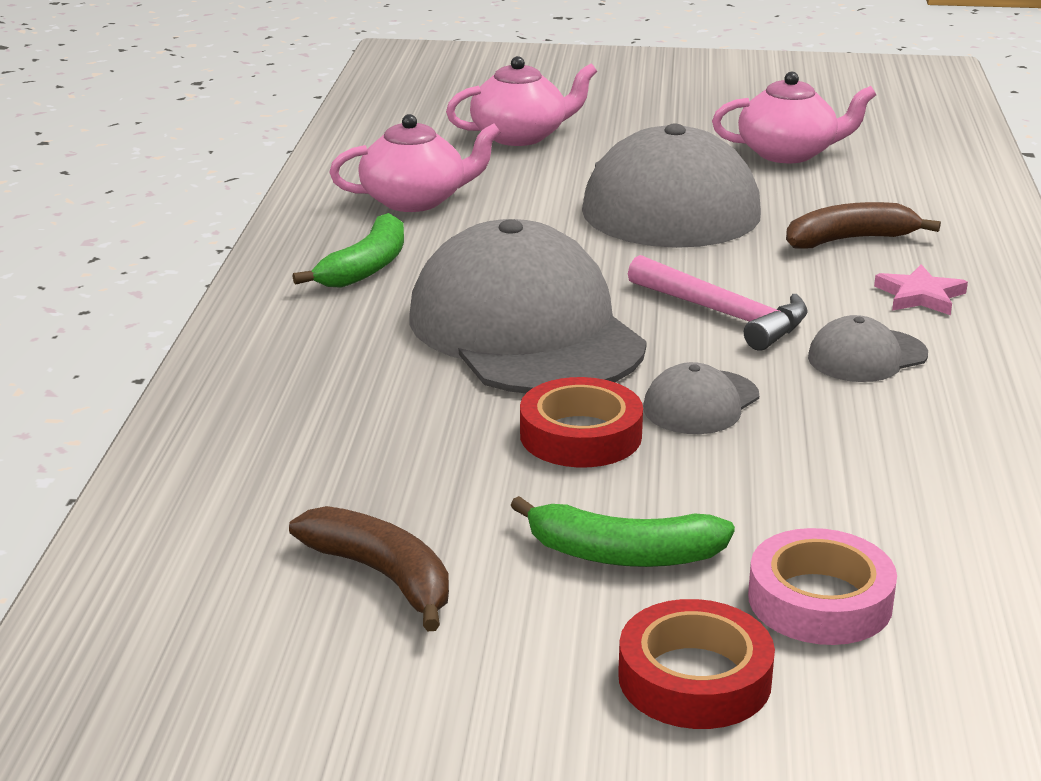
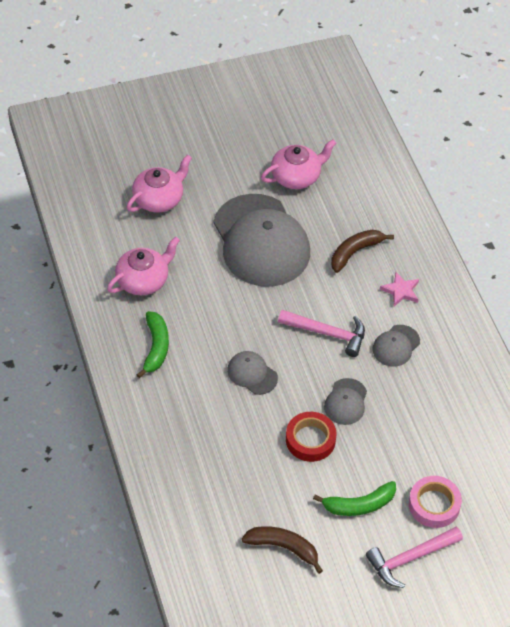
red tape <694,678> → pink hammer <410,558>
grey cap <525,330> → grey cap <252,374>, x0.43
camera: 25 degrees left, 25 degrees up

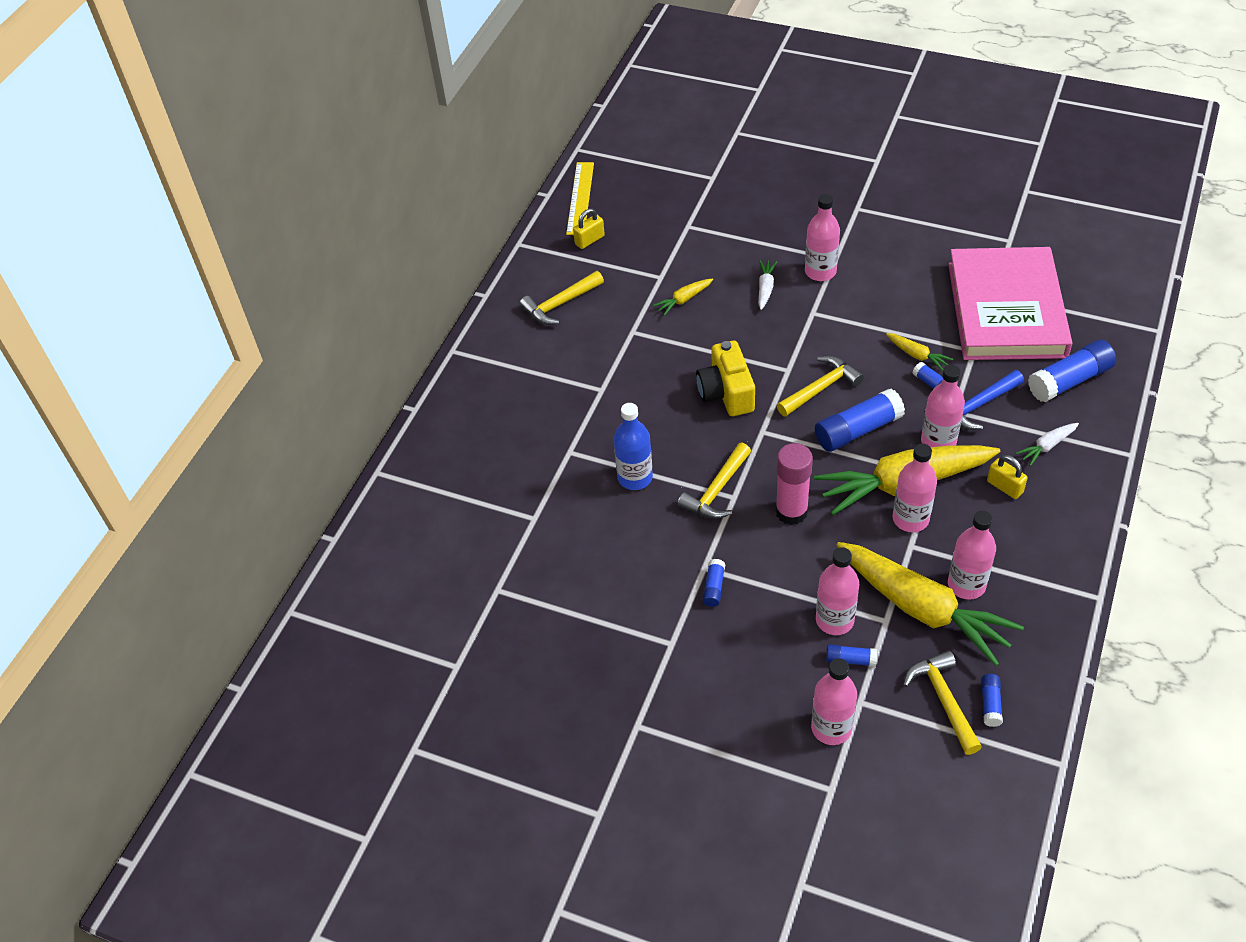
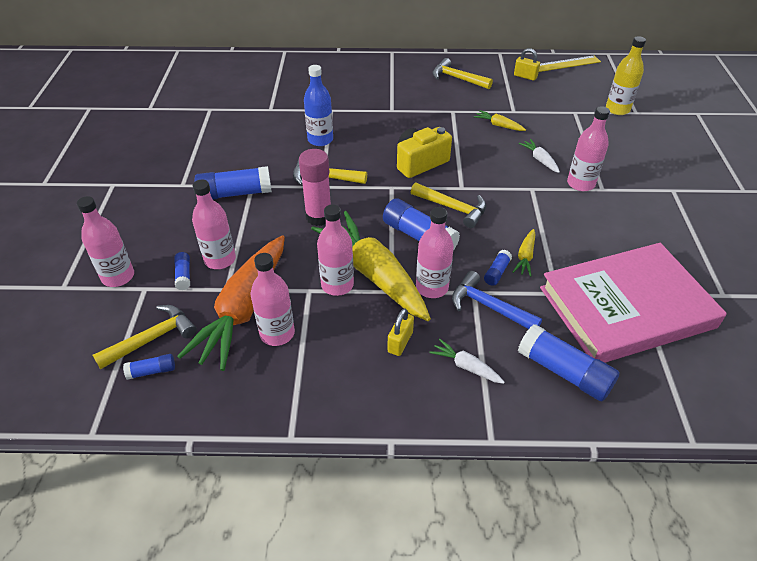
- → yellow bottle <617,109>
yellow carrot <922,609> → orange carrot <243,309>
white carrot <765,288> → white carrot <539,160>, 105 degrees counterclockwise
blue glue stick <714,587> → blue glue stick <235,193>, x2.01
camera: 65 degrees right, 5 degrees down

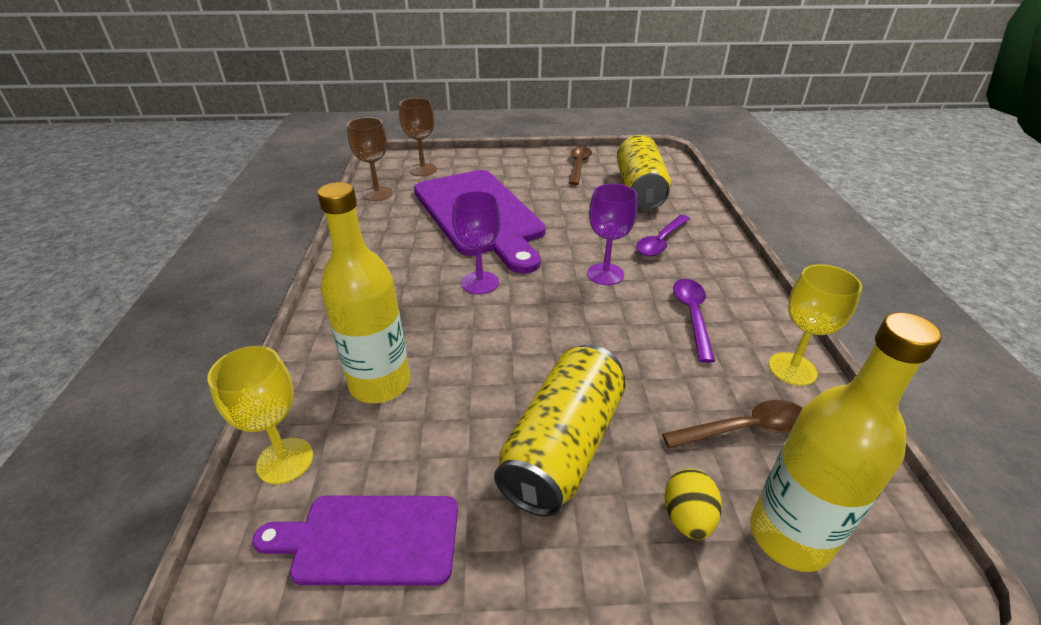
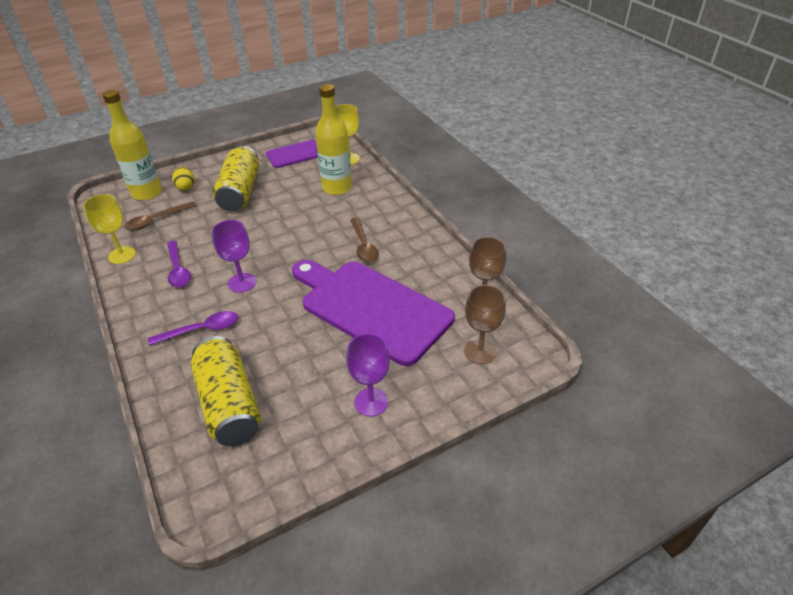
purple goblet <480,283> → purple goblet <371,402>, moved
brown spoon <578,165> → brown spoon <363,246>, moved
purple spoon <660,242> → purple spoon <201,330>, 60 degrees clockwise
camera: 155 degrees right, 5 degrees up

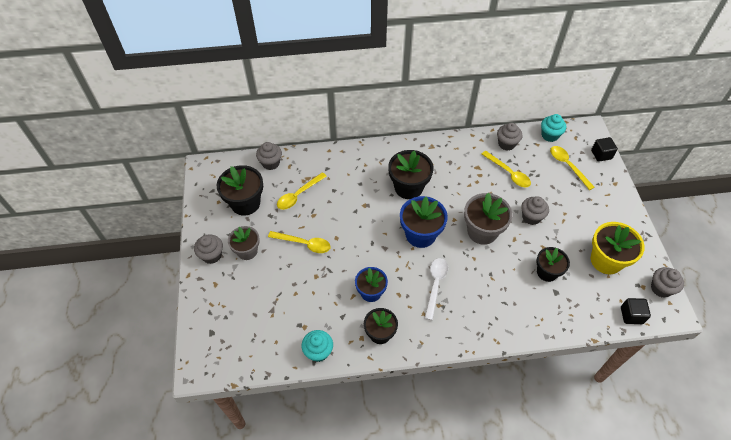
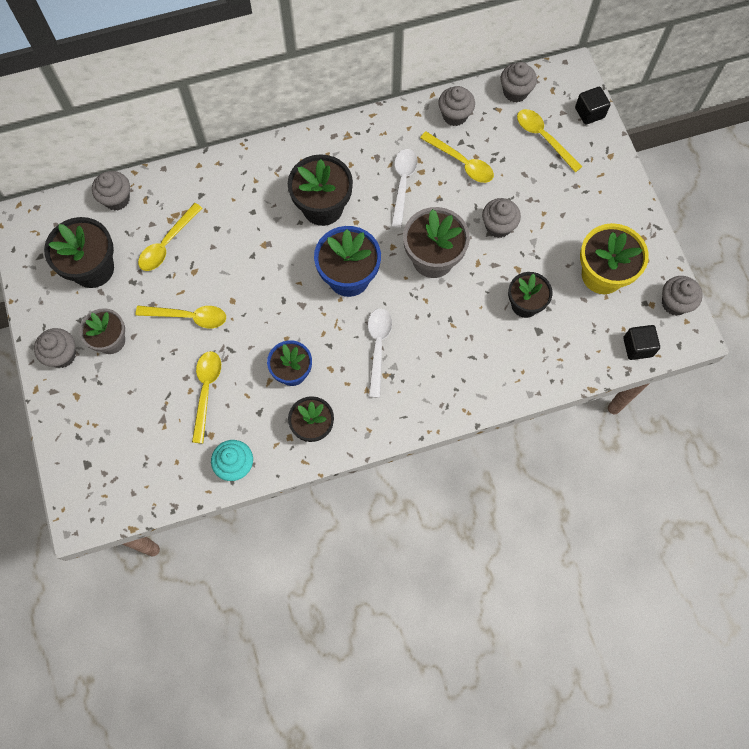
- → yellow spoon <206,391>
- → white spoon <403,184>
turquoise cupcake <549,135> → grey cupcake <515,92>
camera: 10 degrees left, 15 degrees up

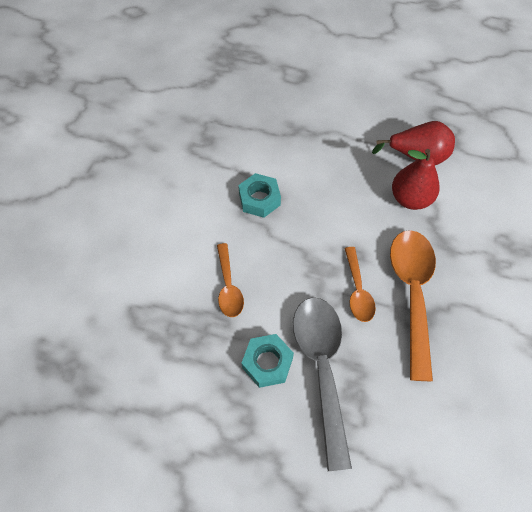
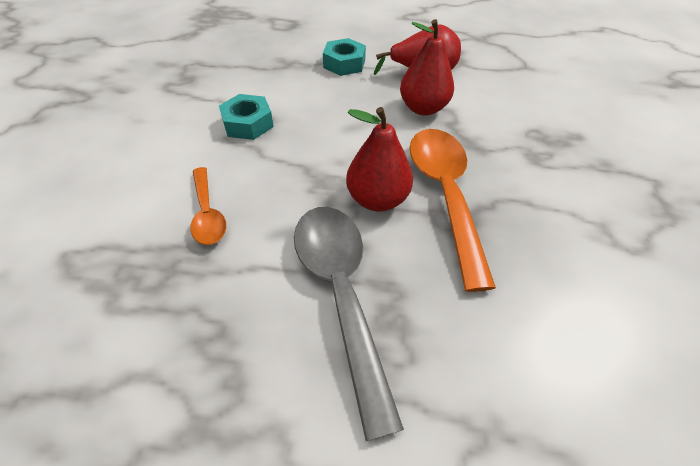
turquoise nut <267,363> → turquoise nut <344,63>, moved
orange spoon <357,290> → red pear <377,199>
camera: 10 degrees left, 10 degrees down

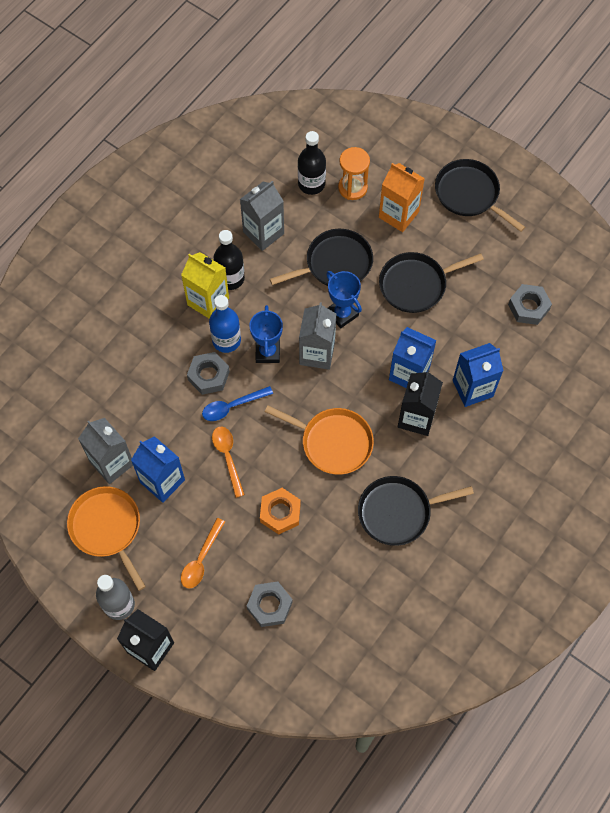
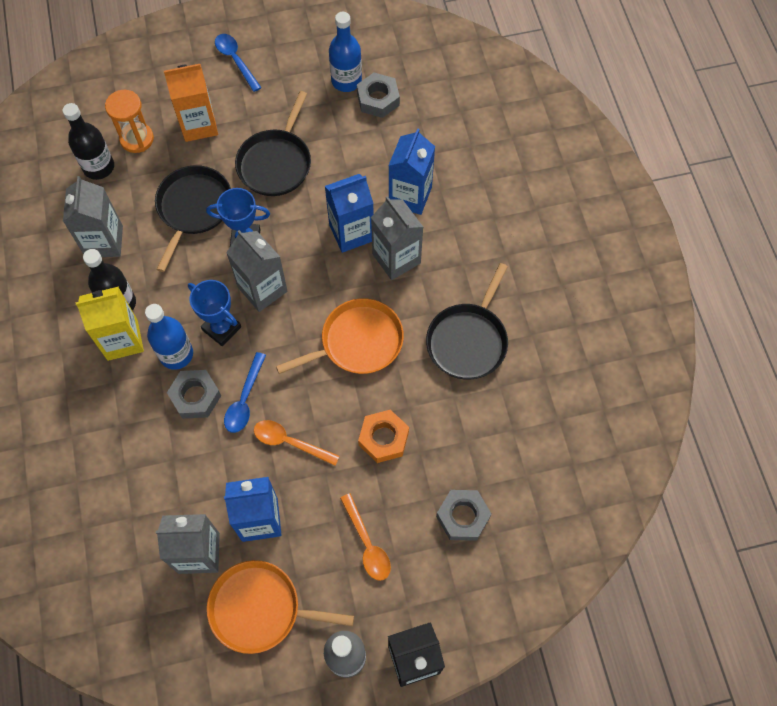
- → blue bottle <346,81>
black pan <469,194> → blue spoon <235,60>
black carton <416,417> → grey carton <396,258>
camera: 50 degrees left, 0 degrees up

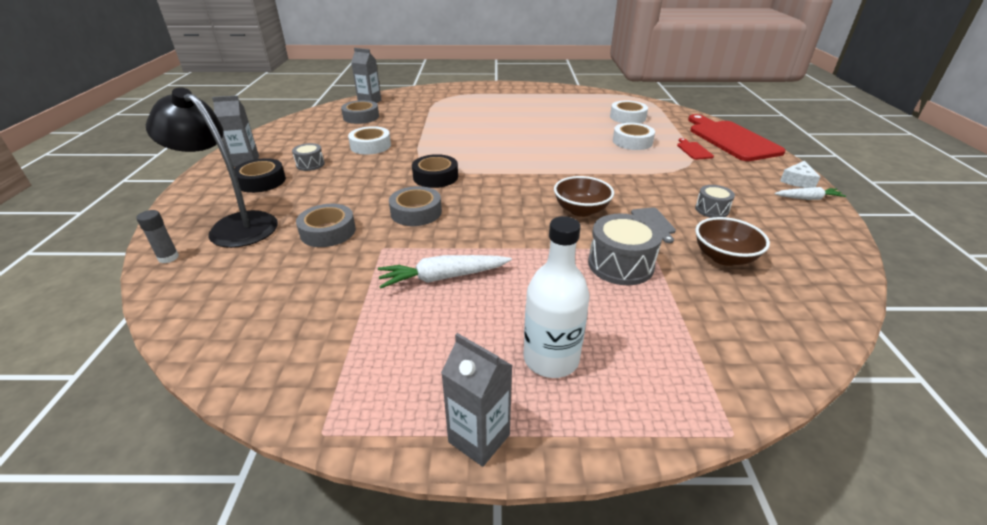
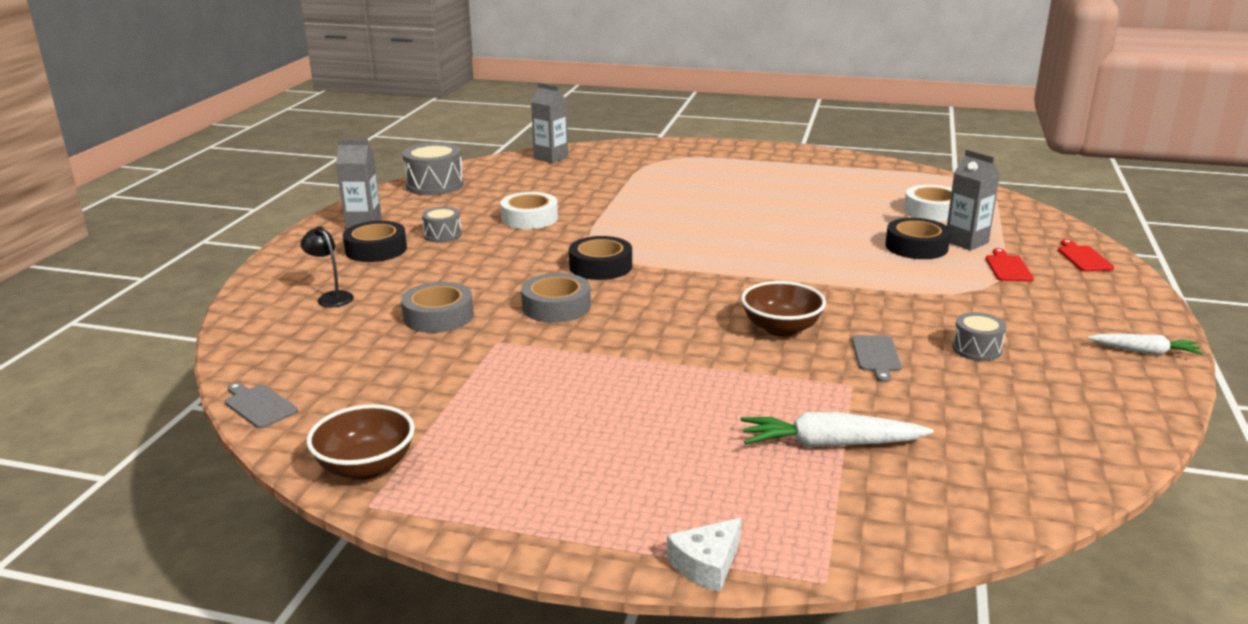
grey glue stick <168,257> → -
grey tape <361,117> → -
white bottle <551,359> → -
- → grey cutting board <259,405>
white carrot <443,277> → white carrot <830,444>, moved
grey carton <479,438> → grey carton <966,242>, moved
grey drum <620,264> → grey drum <434,185>, moved
brown bowl <724,257> → brown bowl <366,467>, moved
white cheese <797,181> → white cheese <706,564>, moved
white tape <632,142> → black tape <916,247>
black lamp <234,226> → black lamp <331,297>, x0.44
red cutting board <731,139> → red cutting board <1083,258>, x0.42
camera: 15 degrees right, 10 degrees down

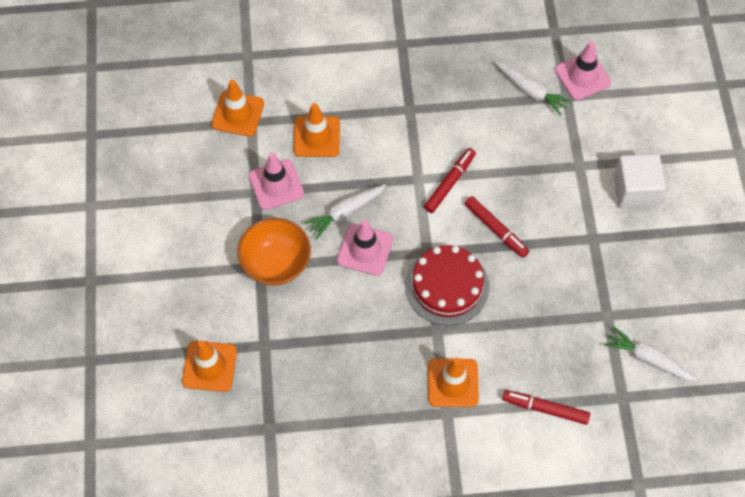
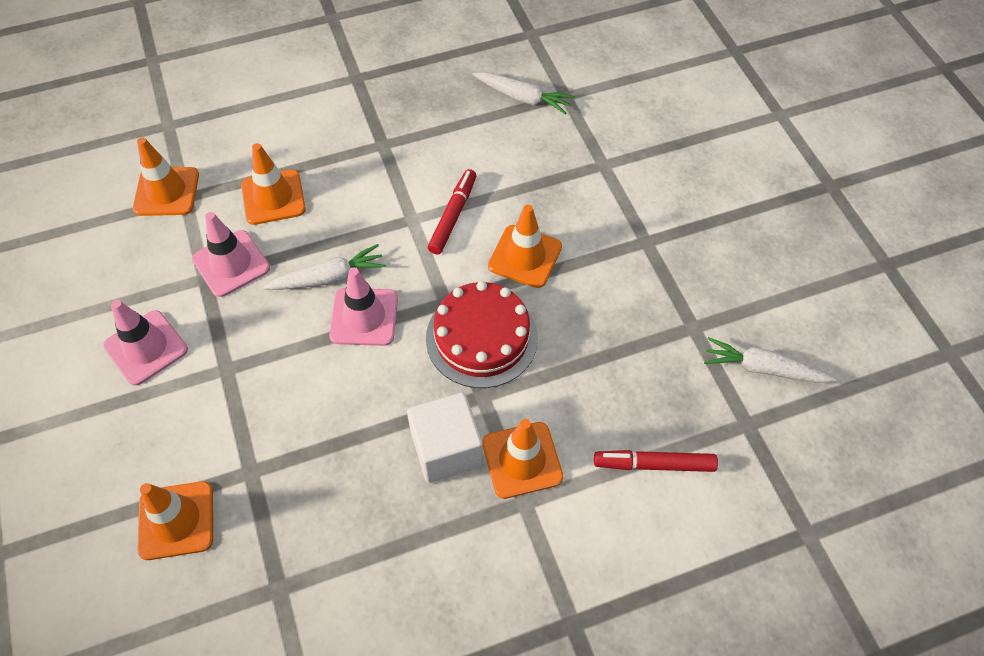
orange bowl <276,264> → -
pink traffic cone <582,76> → pink traffic cone <146,348>, moved
white cube <635,190> → white cube <446,449>, moved
red marker <496,229> → orange traffic cone <525,256>
white carrot <345,212> → white carrot <328,277>, 150 degrees counterclockwise
camera: 15 degrees left, 5 degrees down

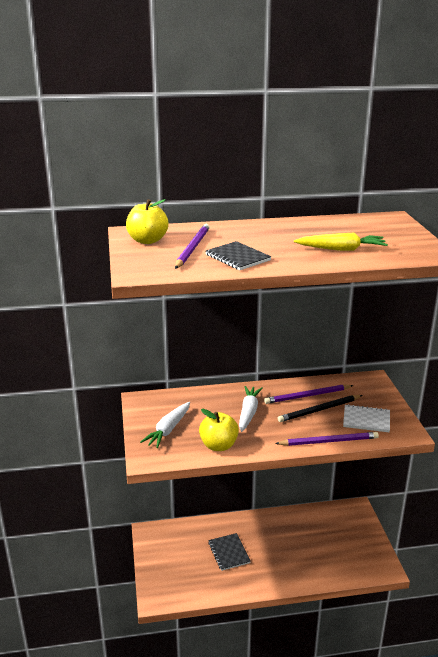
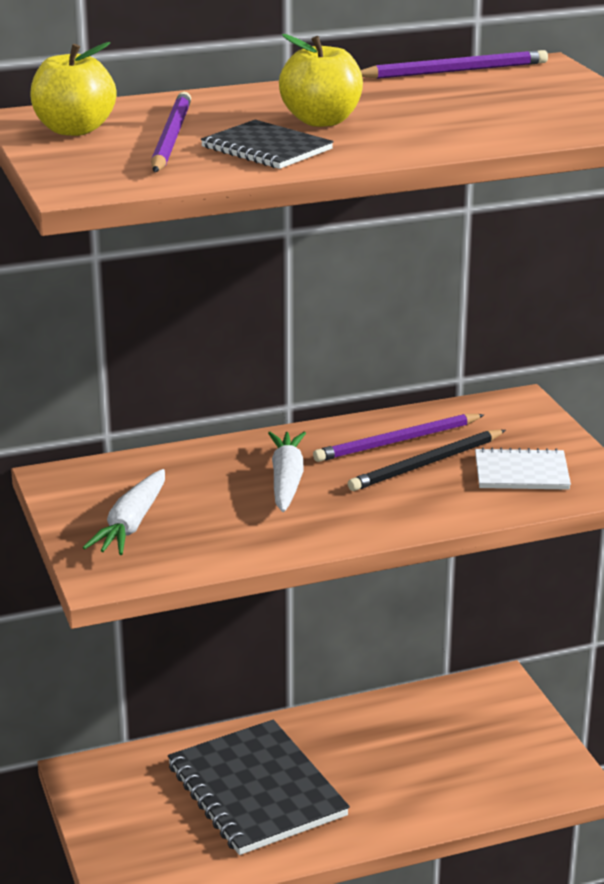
yellow carrot <341,249> → -
yellow apple <218,445> → yellow apple <321,121>, moved
purple pencil <329,441> → purple pencil <455,71>, moved
black notebook <229,553> → black notebook <256,791>, x1.91
camera: 10 degrees left, 0 degrees up

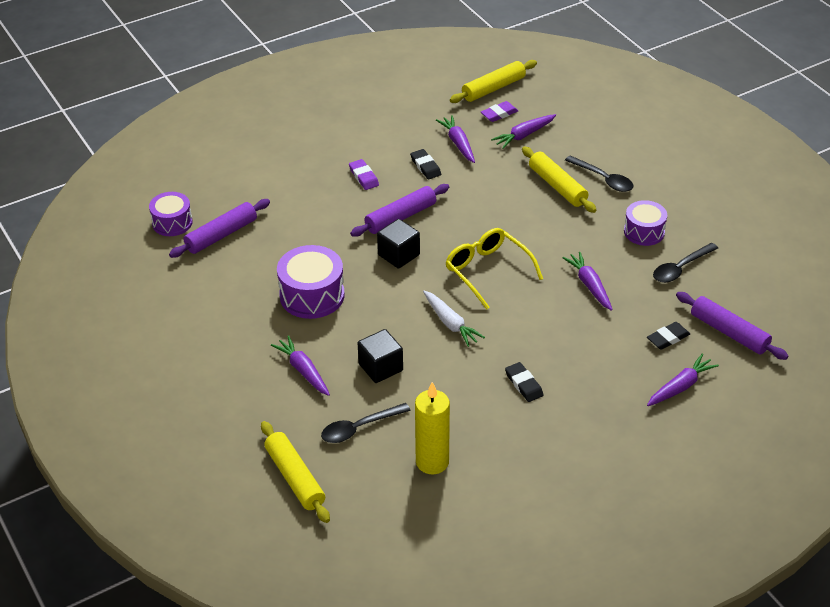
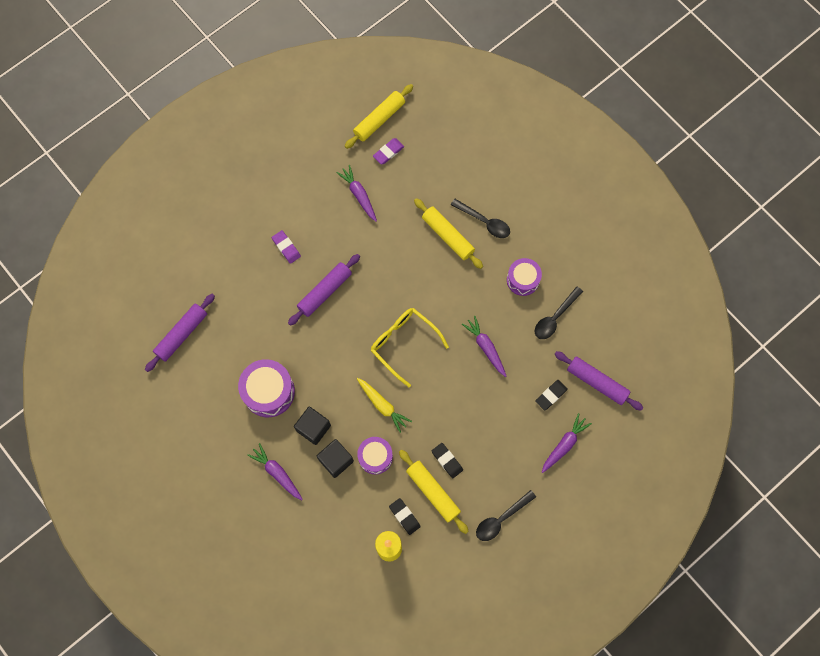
purple carrot <524,135> → -
purple drum <172,223> → purple drum <375,457>, moved
yellow rolling pin <295,478> → yellow rolling pin <433,492>, moved
black spoon <359,428> → black spoon <501,519>, moved
black cube <398,255> → black cube <313,428>, moved
black eraser <425,166> → black eraser <404,516>, moved
white carrot <450,323> → yellow carrot <382,405>
camera: 10 degrees left, 30 degrees up

